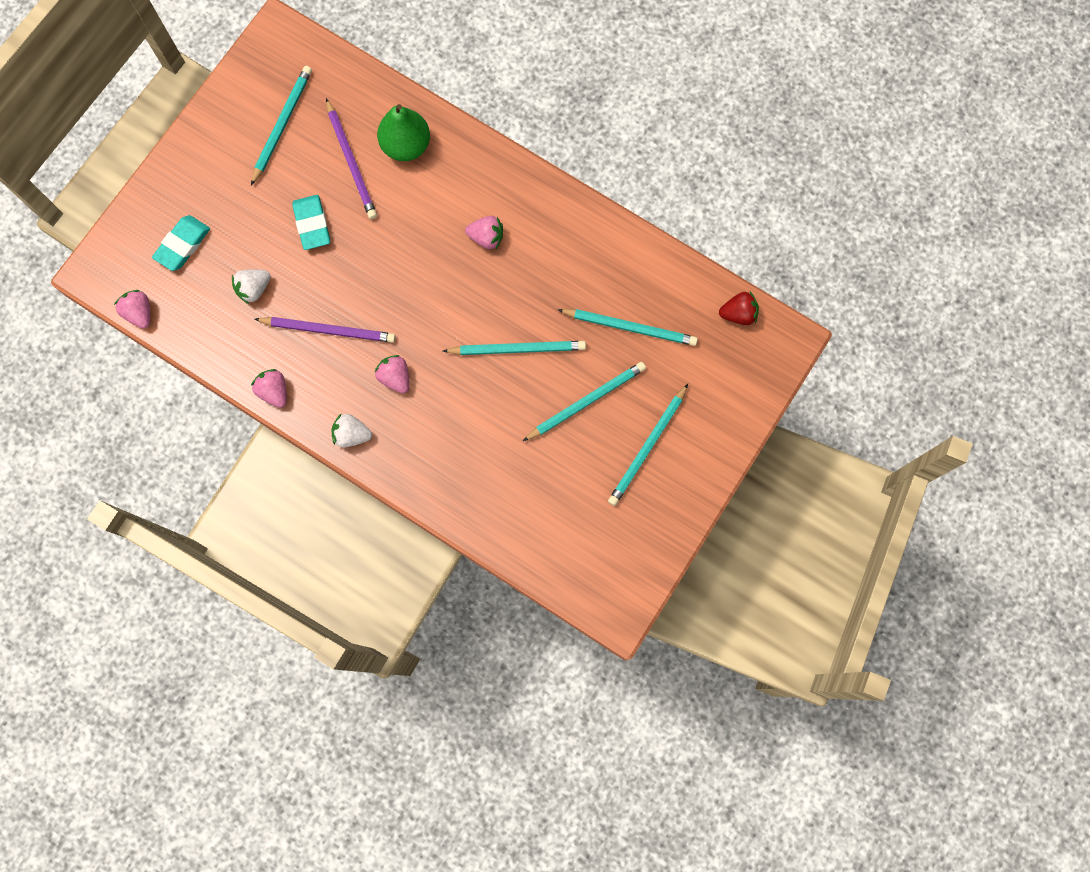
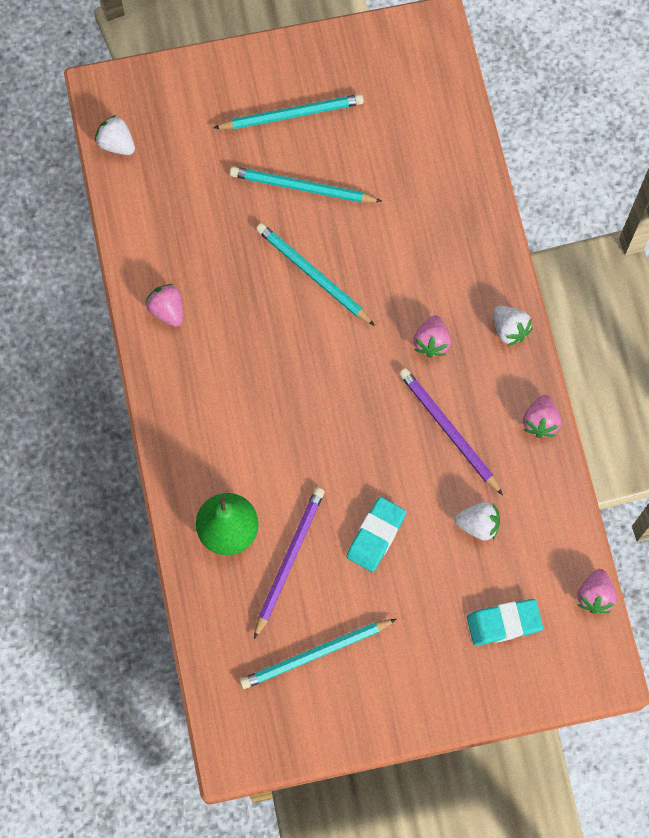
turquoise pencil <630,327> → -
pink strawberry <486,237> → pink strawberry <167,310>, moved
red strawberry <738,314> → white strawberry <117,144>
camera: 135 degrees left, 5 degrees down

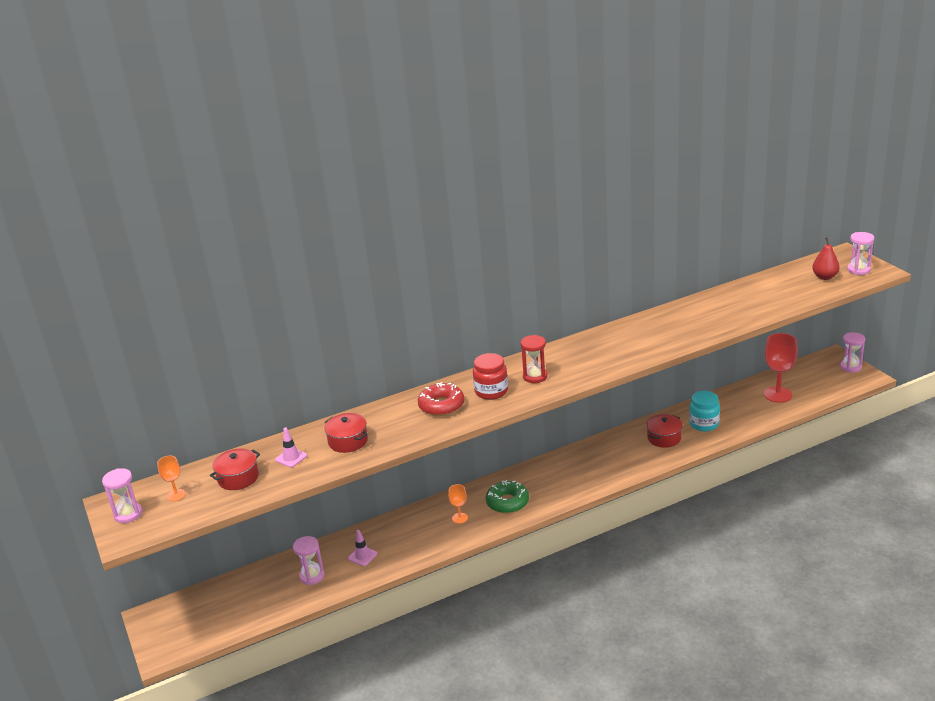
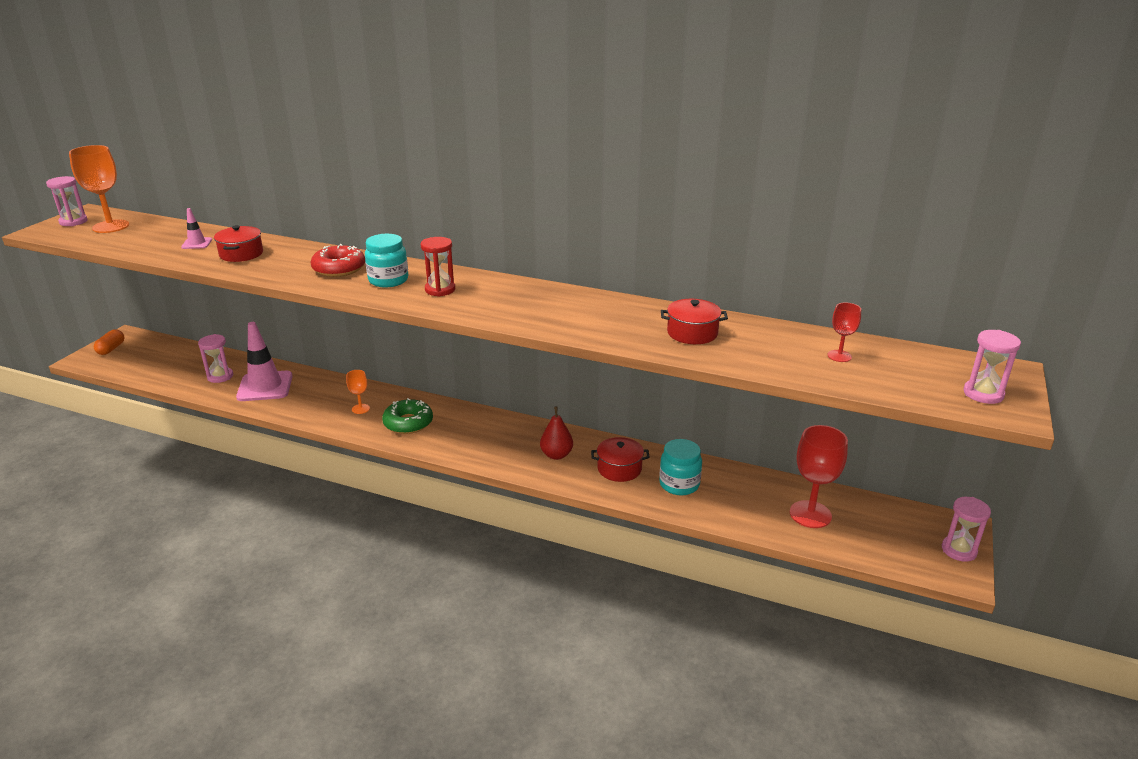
- → orange capsule <111,349>
- → red goblet <839,356>
red pot <238,478> → red pot <692,333>, moved
red pear <825,277> → red pear <556,455>, moved
red jar <491,391> → turquoise jar <388,280>
orange goblet <176,495> → orange goblet <111,226>, x1.94
pink traffic cone <362,556> → pink traffic cone <265,386>, x2.08
camera: 45 degrees right, 0 degrees up

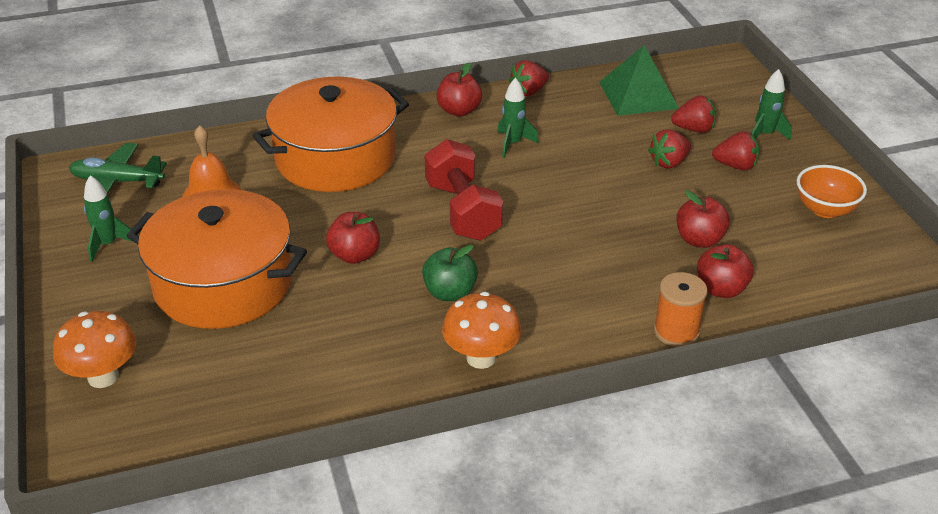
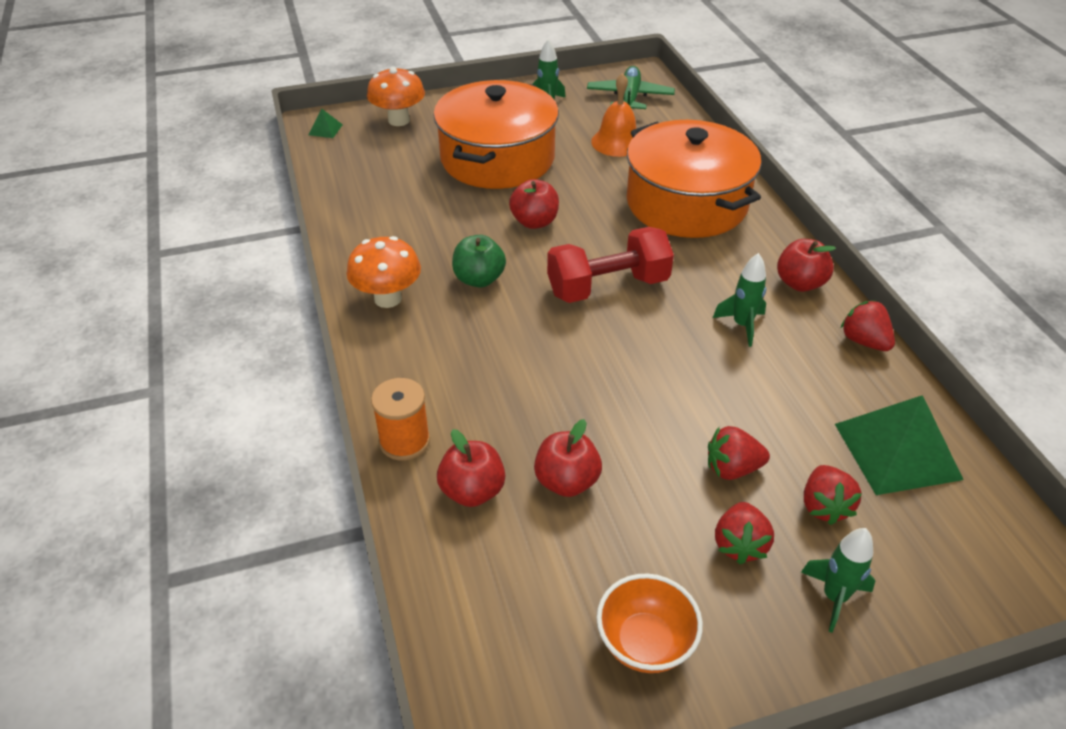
- → green pyramid <325,129>
red strawberry <669,162> → red strawberry <732,468>, 60 degrees counterclockwise
camera: 90 degrees right, 5 degrees up

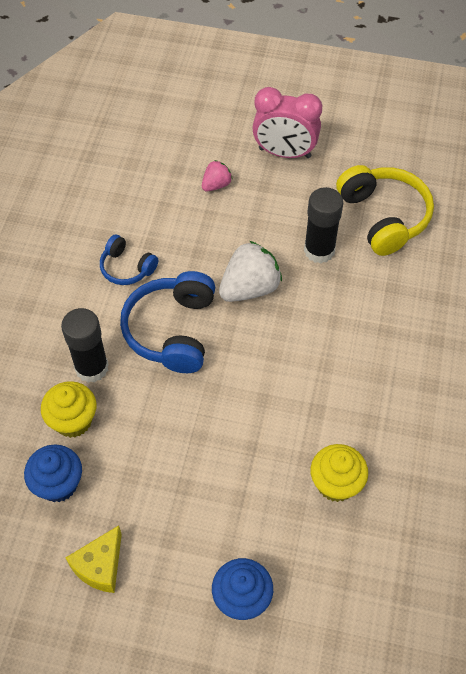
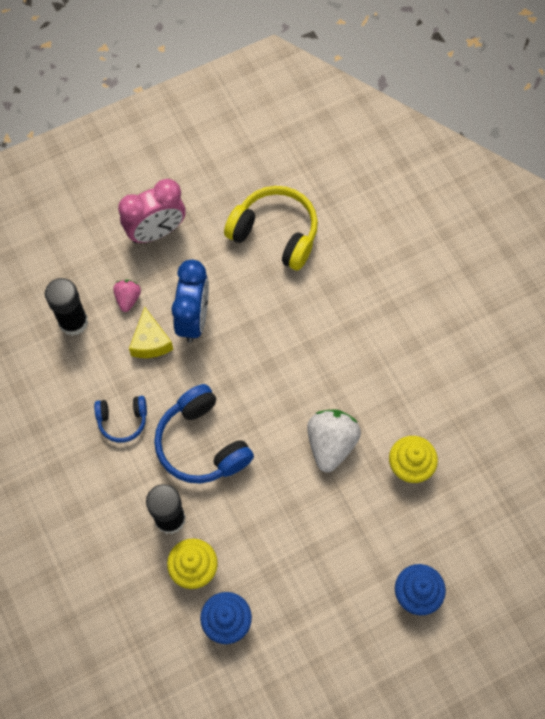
- → blue clock <193,318>
yellow cheese <100,566> → yellow cheese <150,342>, moved
white strawberry <249,288> → white strawberry <331,444>, moved
black glue stick <319,250> → black glue stick <73,322>, moved
camera: 40 degrees left, 10 degrees up

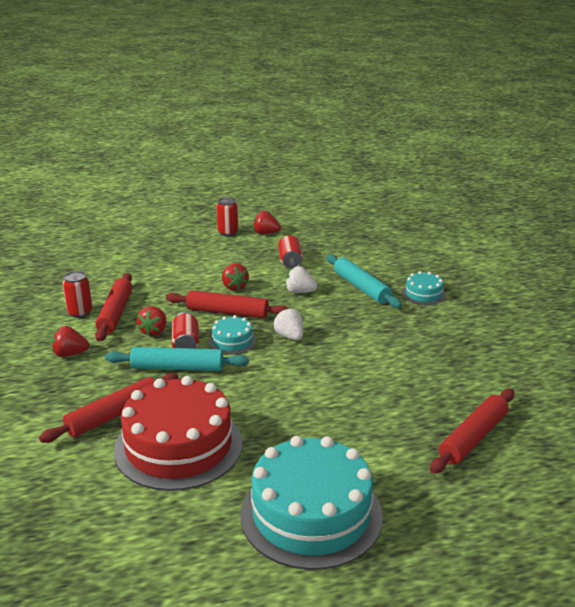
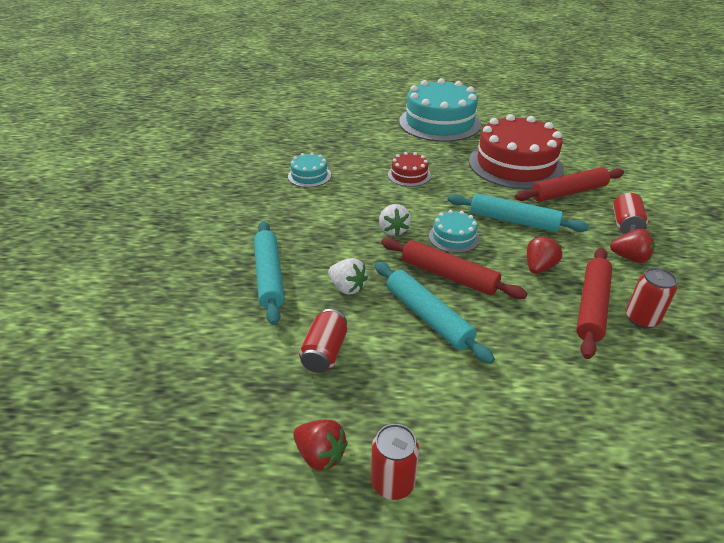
red rolling pin <473,438> → -
- → red cake <409,175>
red can <186,344> → red can <625,225>, moved
turquoise cake <423,294> → turquoise cake <309,176>, moved
red strawberry <234,287> → turquoise rolling pin <427,317>
camera: 160 degrees left, 10 degrees up

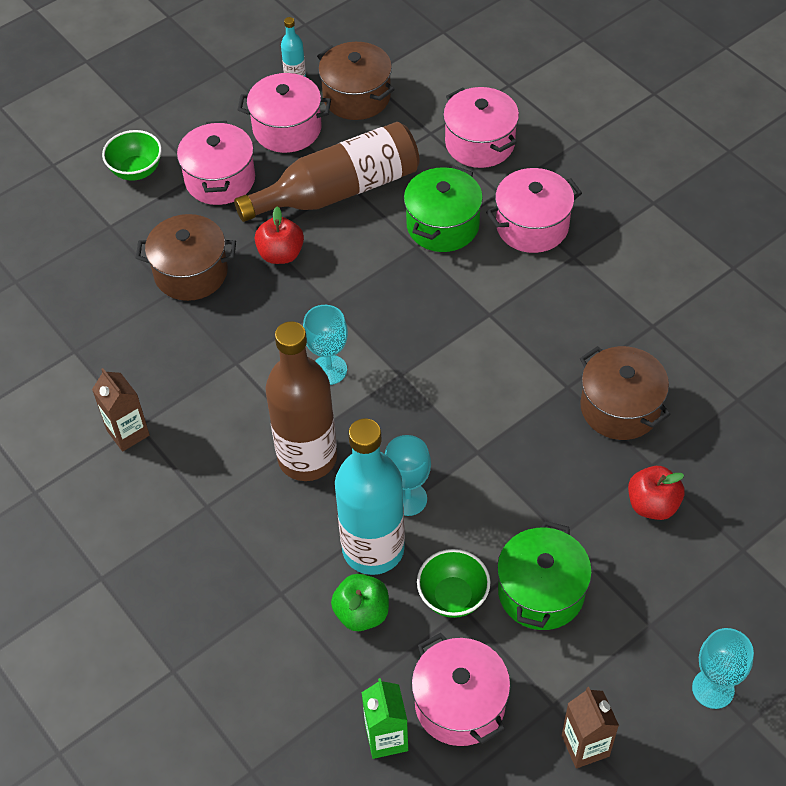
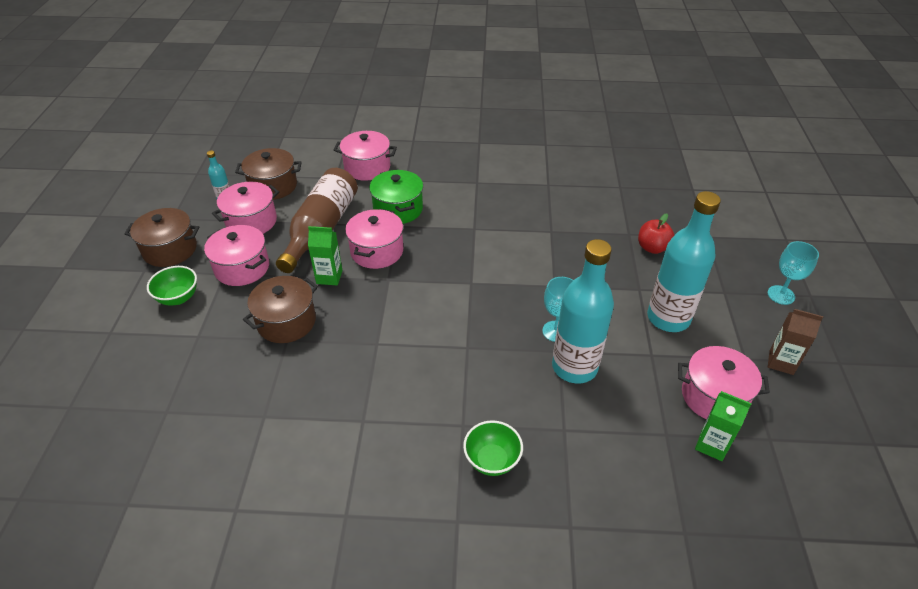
brown carton <128,433> → -
brown bottle <307,458> → -
turquoise goblet <329,370> → -
green apple <362,613> → -
green bowl <453,597> → green bowl <492,460>, moved
pink pot <532,226> → pink pot <377,251>, moved
brown pot <620,408> → brown pot <170,250>, moved
red apple <281,254> → green carton <329,277>
green pot <541,592> → turquoise bottle <668,318>
camera: 50 degrees left, 10 degrees down

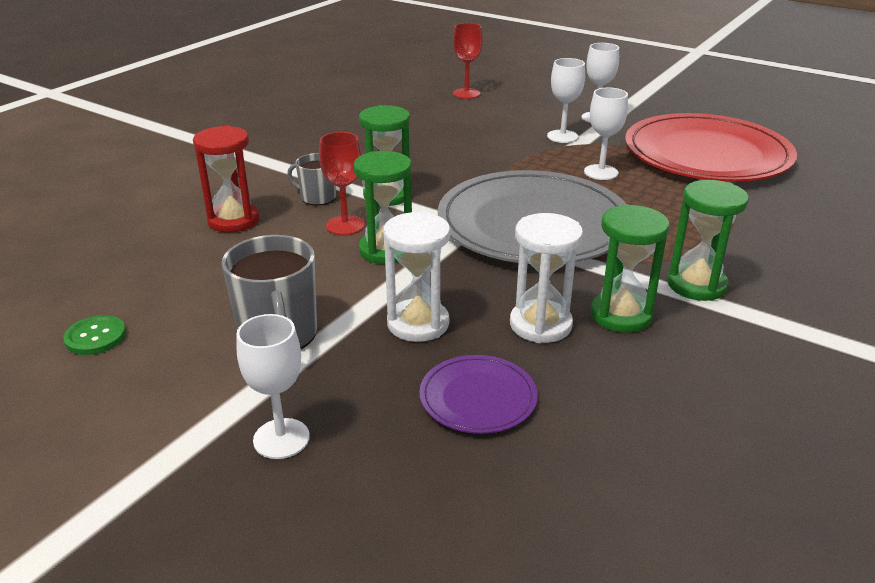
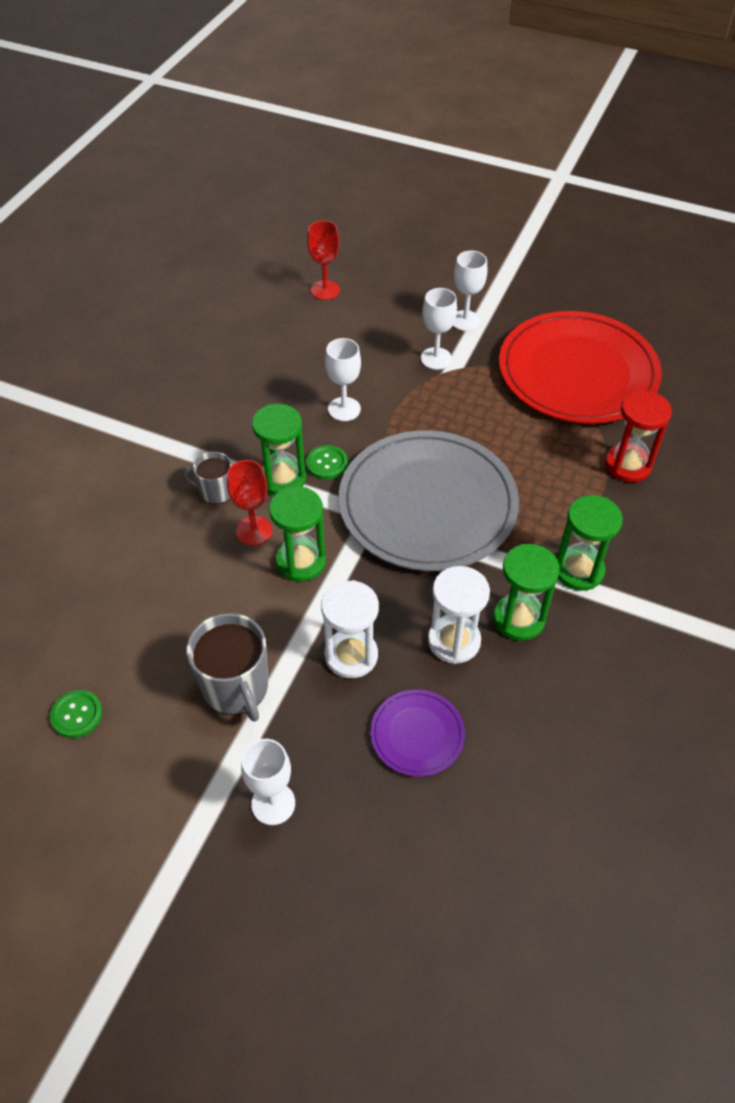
- → green button <327,463>
red hourglass <233,220> → red hourglass <627,465>, moved
white goblet <601,172> → white goblet <344,409>, moved
camera: 10 degrees left, 20 degrees up

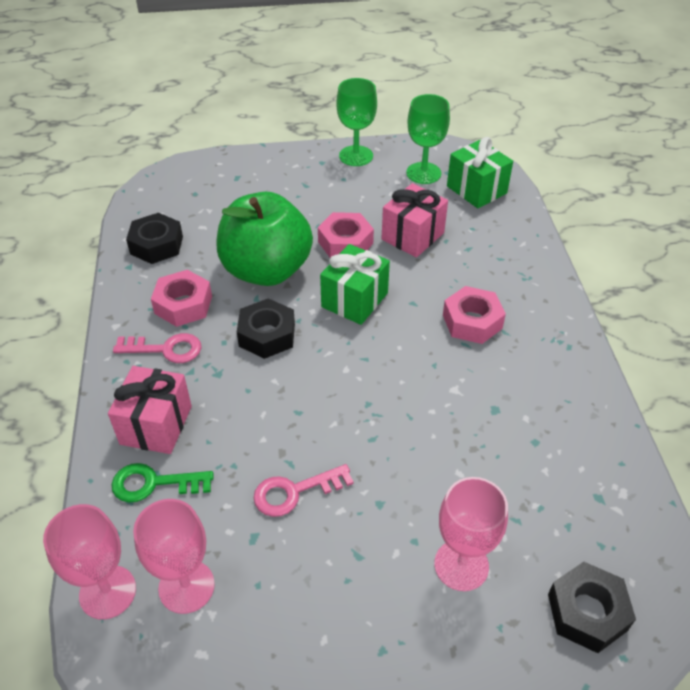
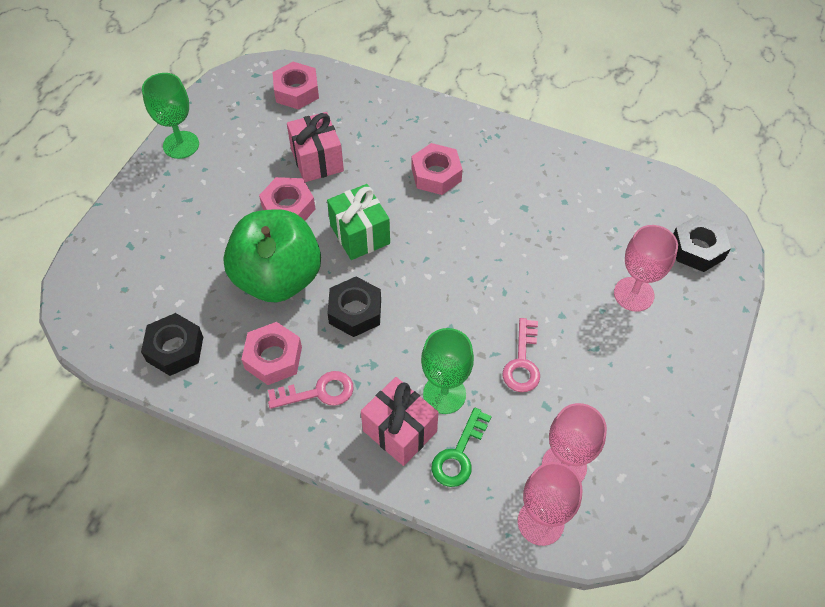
green goblet <423,173> → green goblet <444,394>, moved
green gift <476,190> → pink nut <296,91>
pink key <166,349> → pink key <318,392>, 45 degrees clockwise
camera: 60 degrees left, 10 degrees up

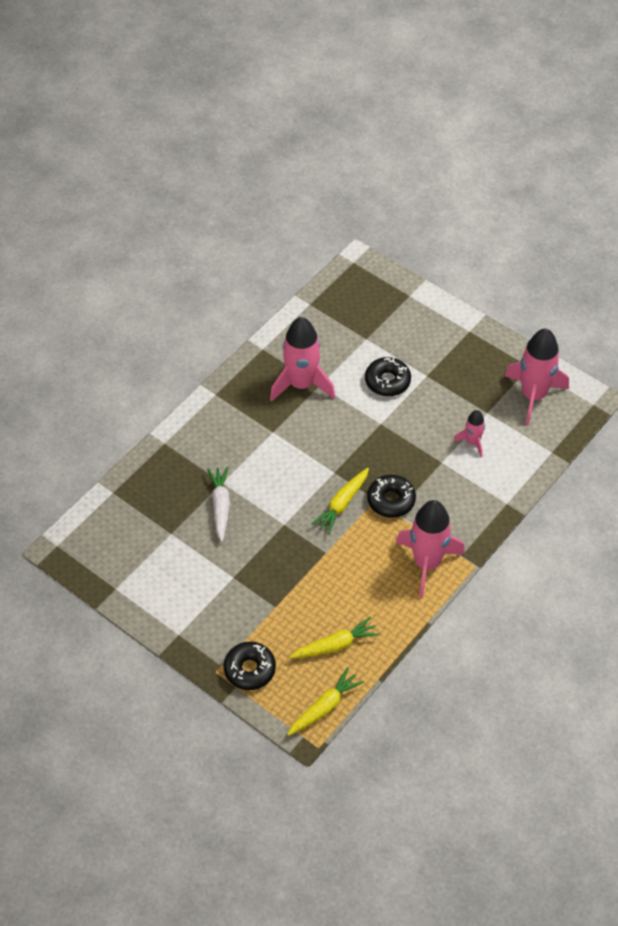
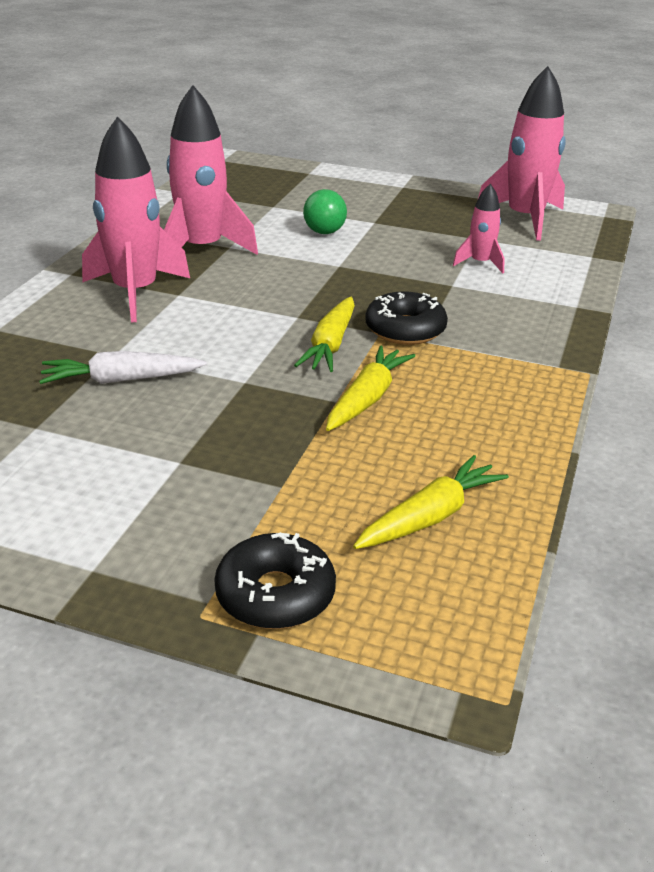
yellow carrot <324,707> → yellow carrot <367,398>, moved
pink rocket <427,563> → pink rocket <135,293>, moved
black donut <387,381> → green ball <324,232>
white carrot <220,506> → white carrot <121,380>, 75 degrees counterclockwise
camera: 20 degrees left, 20 degrees down

